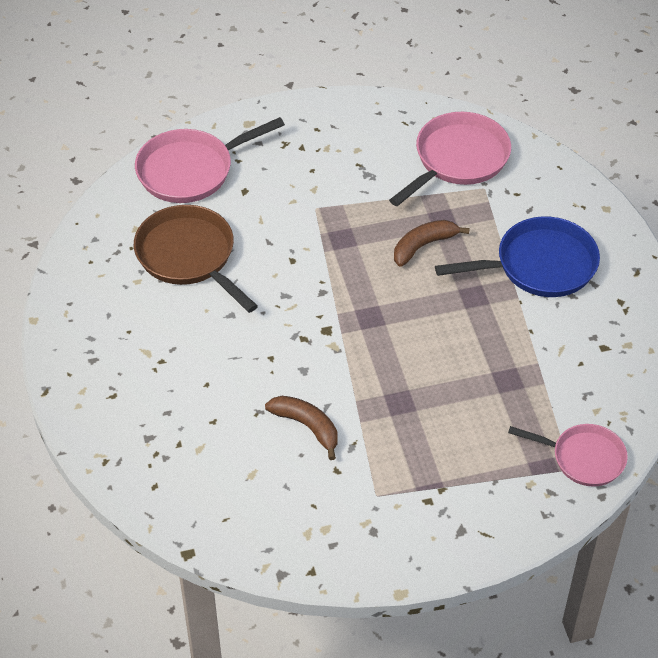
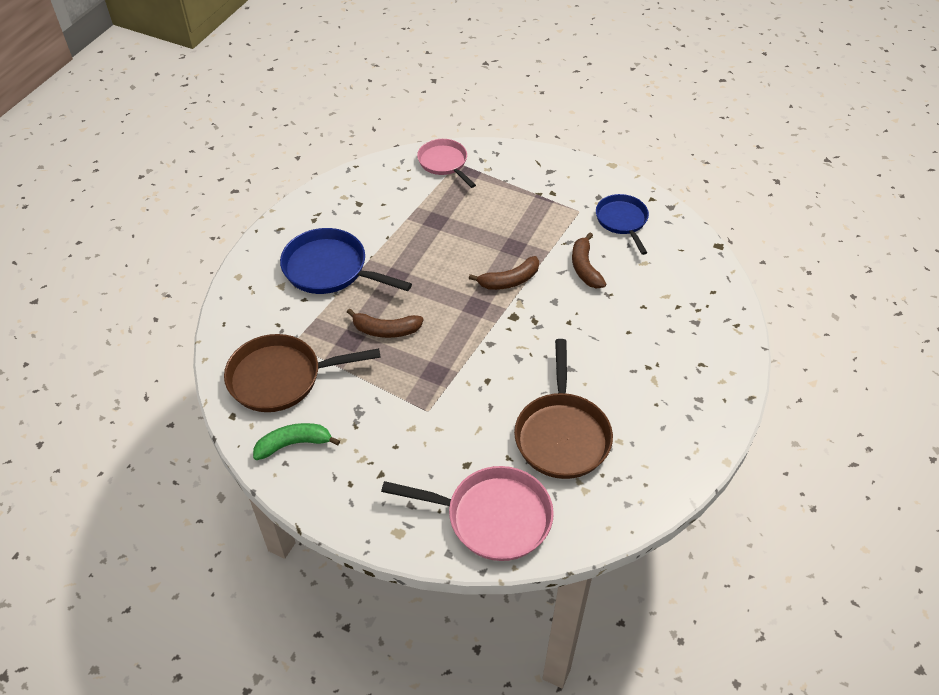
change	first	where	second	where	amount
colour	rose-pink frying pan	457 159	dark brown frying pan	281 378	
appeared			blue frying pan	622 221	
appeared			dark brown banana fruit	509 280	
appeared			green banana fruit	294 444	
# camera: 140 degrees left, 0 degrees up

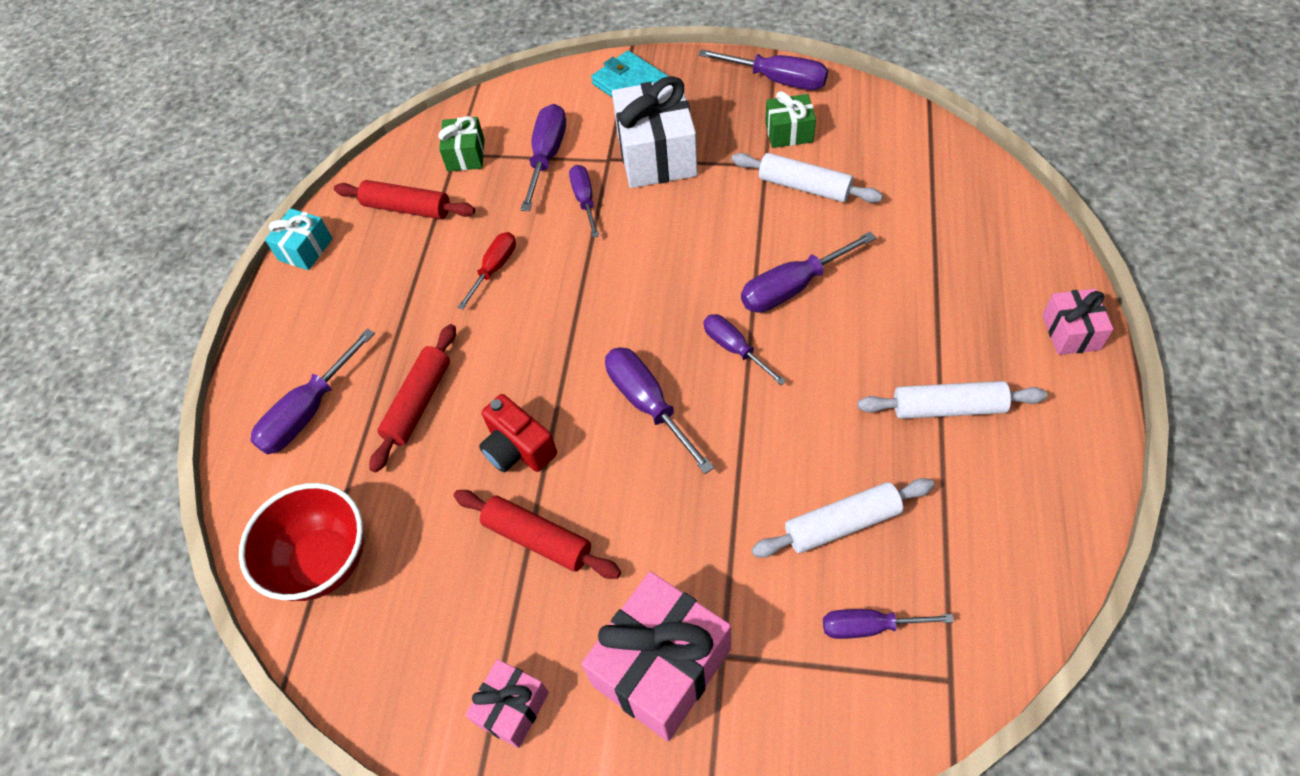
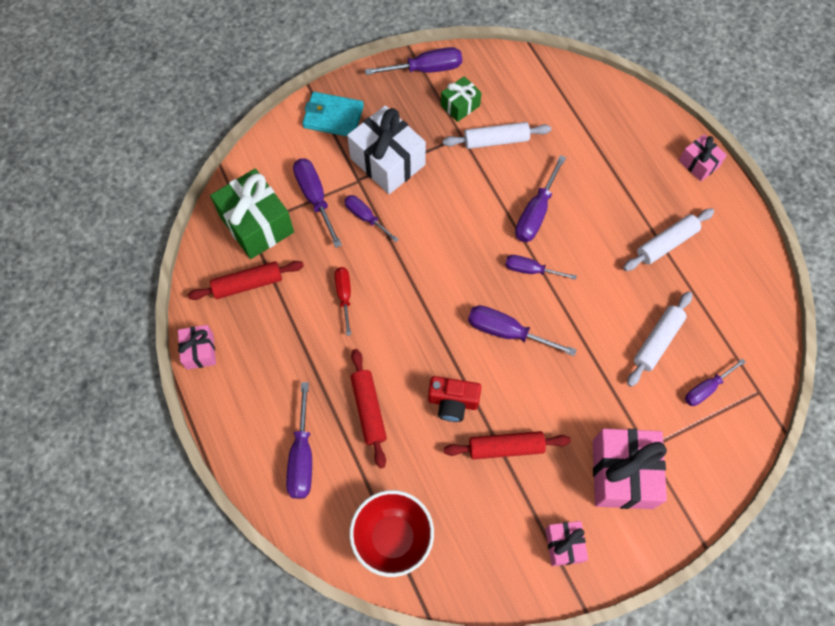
change	first	where	second	where	amount
size	green present	465 155		256 224	x1.86
colour	turquoise present	305 249	rose-pink present	200 351	
# camera: 40 degrees left, 10 degrees up

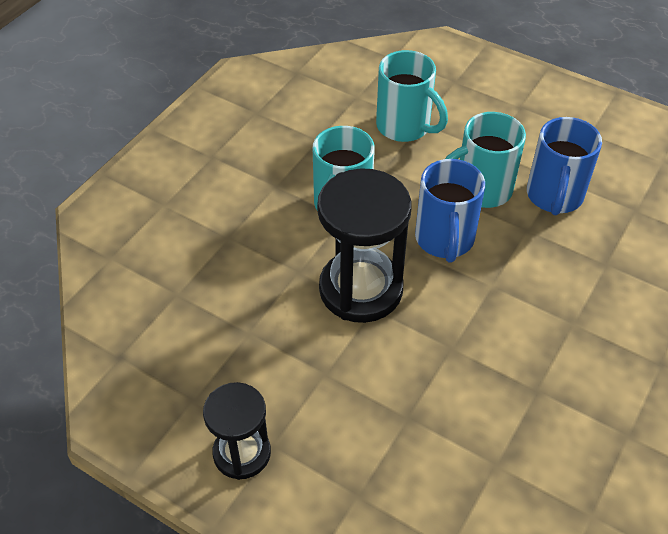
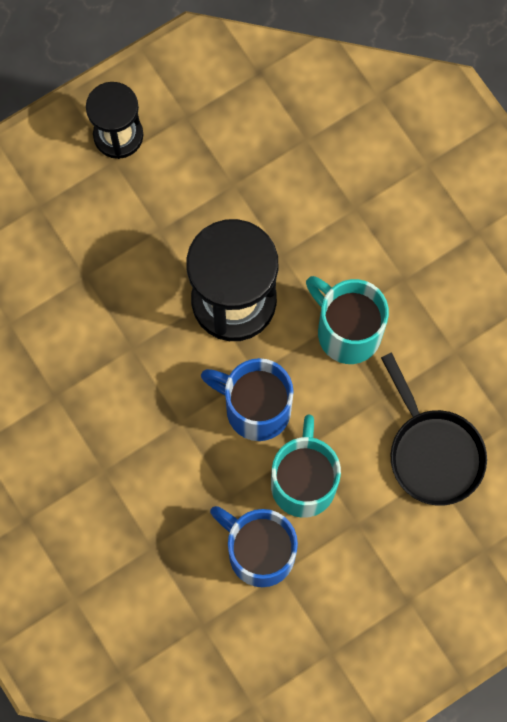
change	first	where	second	where	amount
exchanged	turquoise mug	405 127	black frying pan	433 452	
# camera: 115 degrees right, 25 degrees up

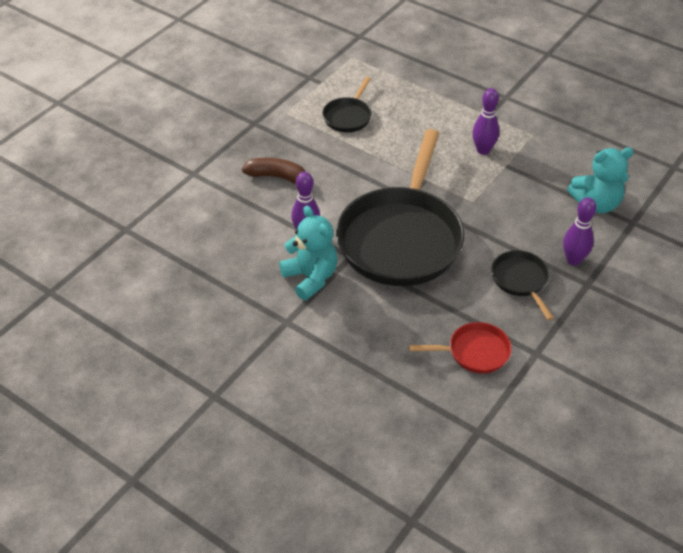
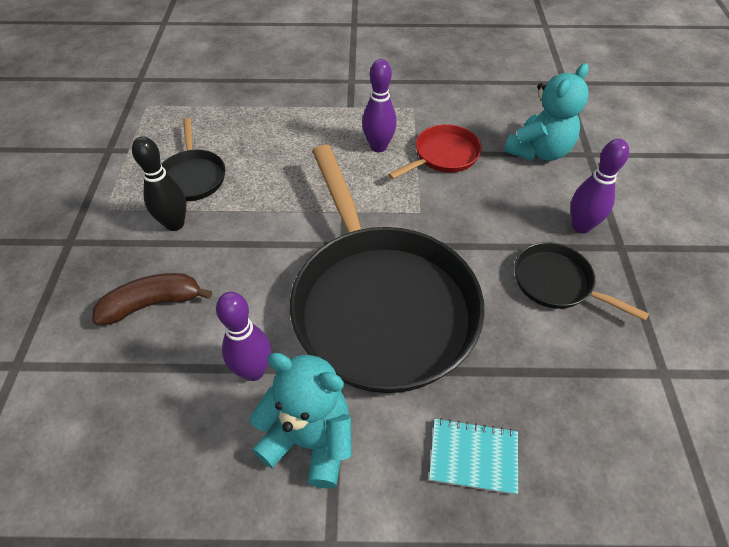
change	first	where	second	where	amount
relocated	scarlet frying pan	474 352		443 156	
appeared			black skittle	175 224	
appeared			turquoise notepad	473 456	
# camera: 35 degrees left, 5 degrees up

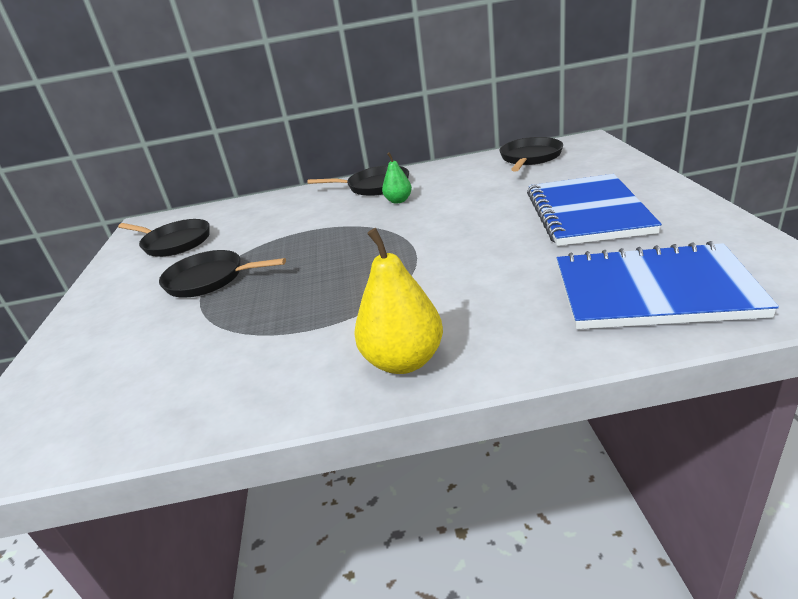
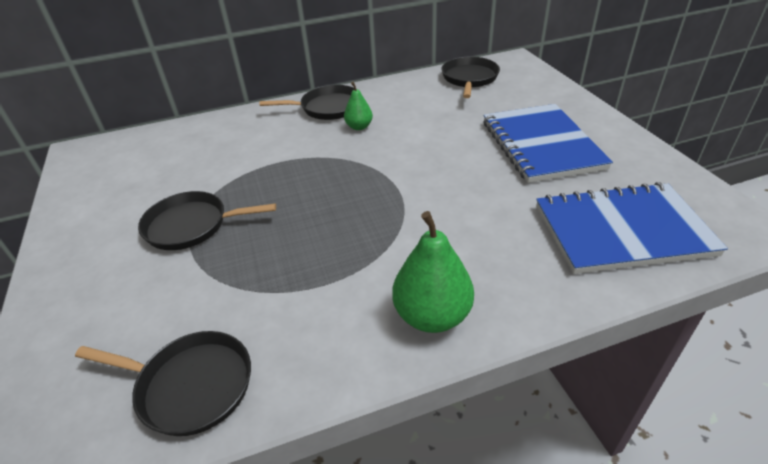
change	first	where	second	where	amount
relocated	black frying pan	175 242		191 386	
colour	yellow pear	404 361	green pear	432 315	
# camera: 15 degrees left, 10 degrees up

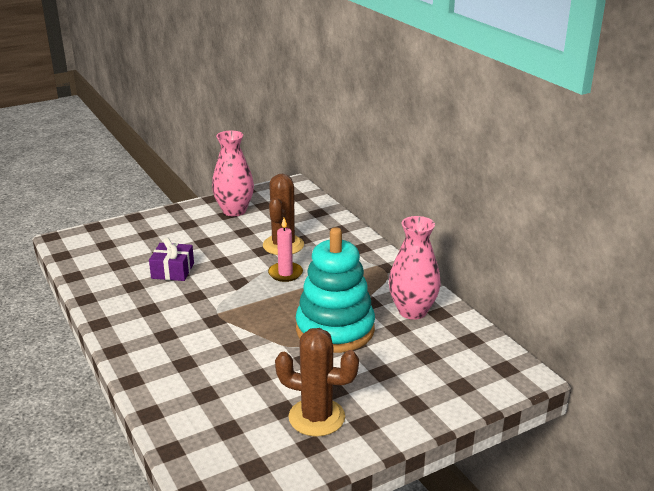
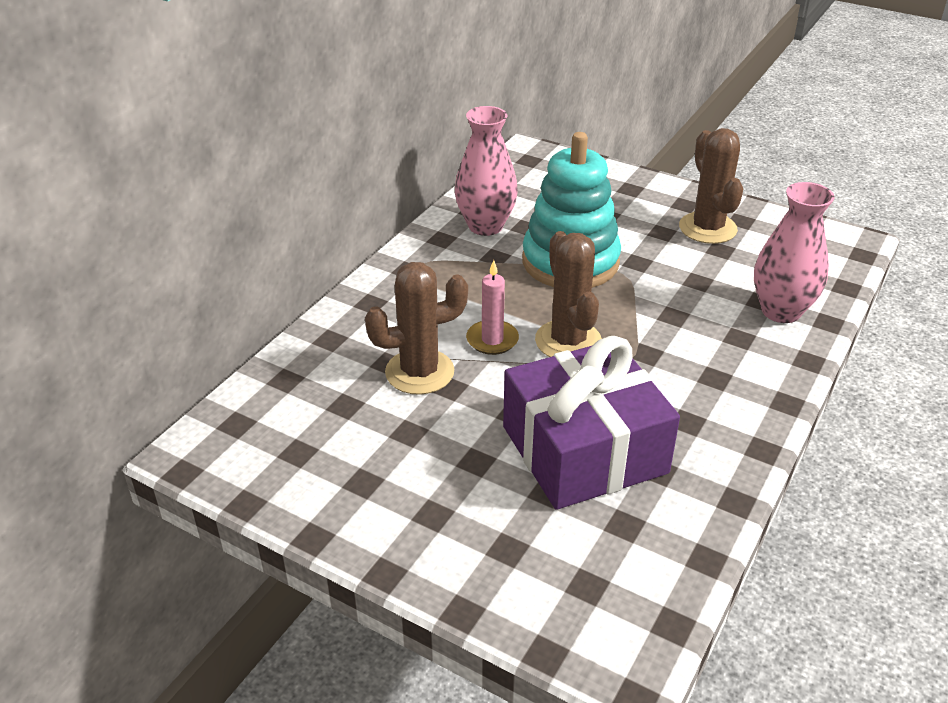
change	first	where	second	where	amount
relocated	rose-pink vase	234 211		781 311	
size	purple present	173 271		584 449	x2.08
appeared			dark brown saguaro cactus	568 341	
# camera: 120 degrees left, 10 degrees up

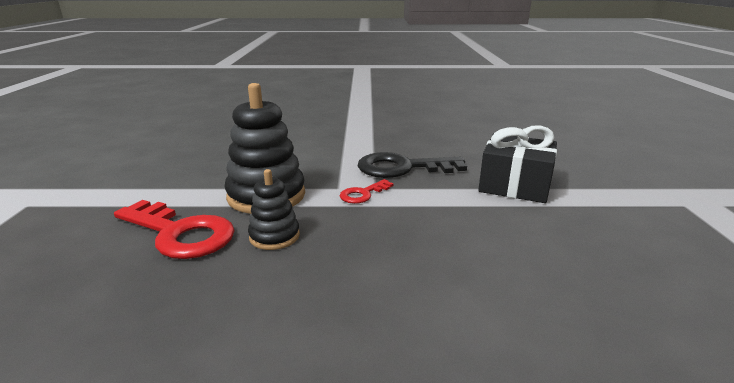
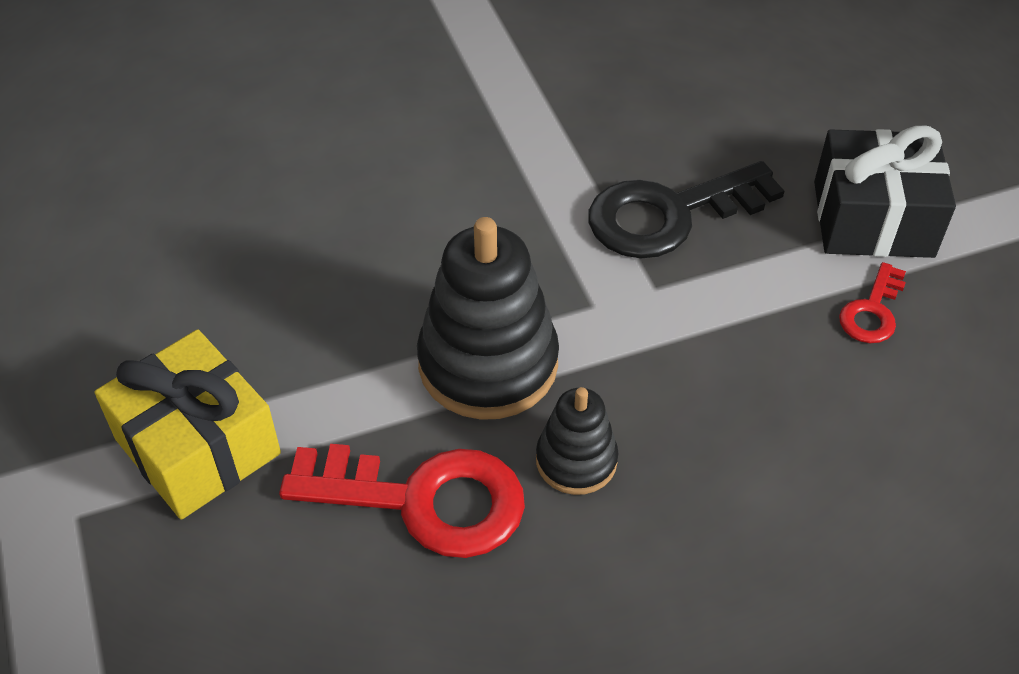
change	first	where	second	where	amount
relocated	scarlet key	363 194		872 311	
appeared			yellow present	198 446	
# camera: 20 degrees left, 25 degrees up

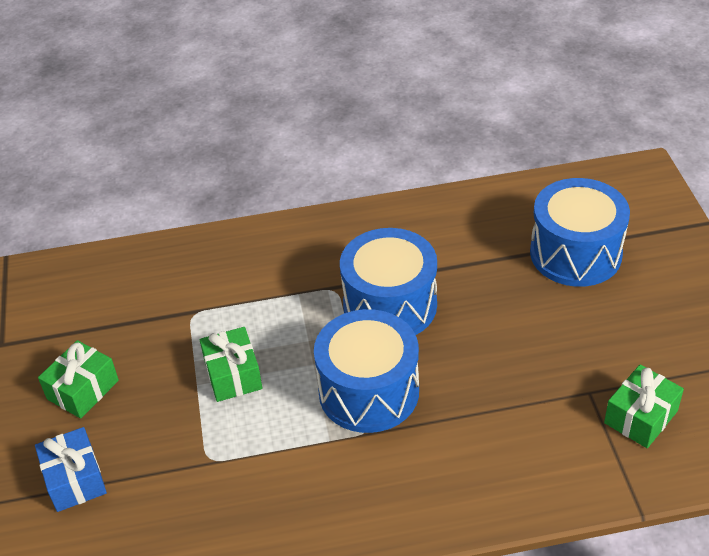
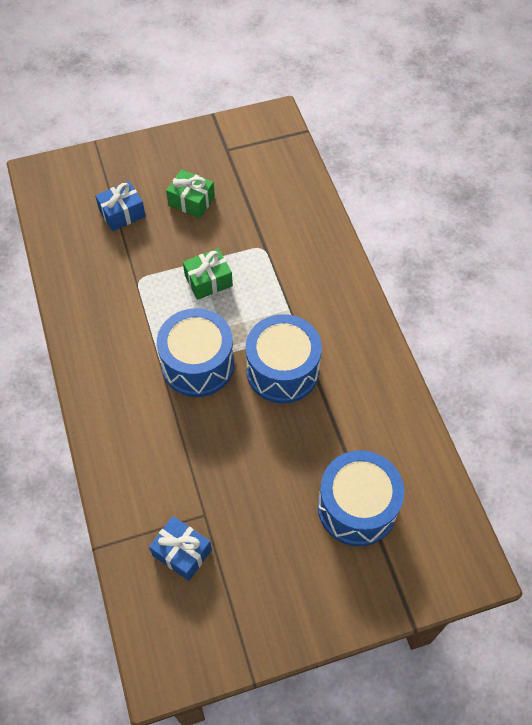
change	first	where	second	where	amount
colour	green present	641 417	blue present	182 552	
# camera: 80 degrees right, 15 degrees up

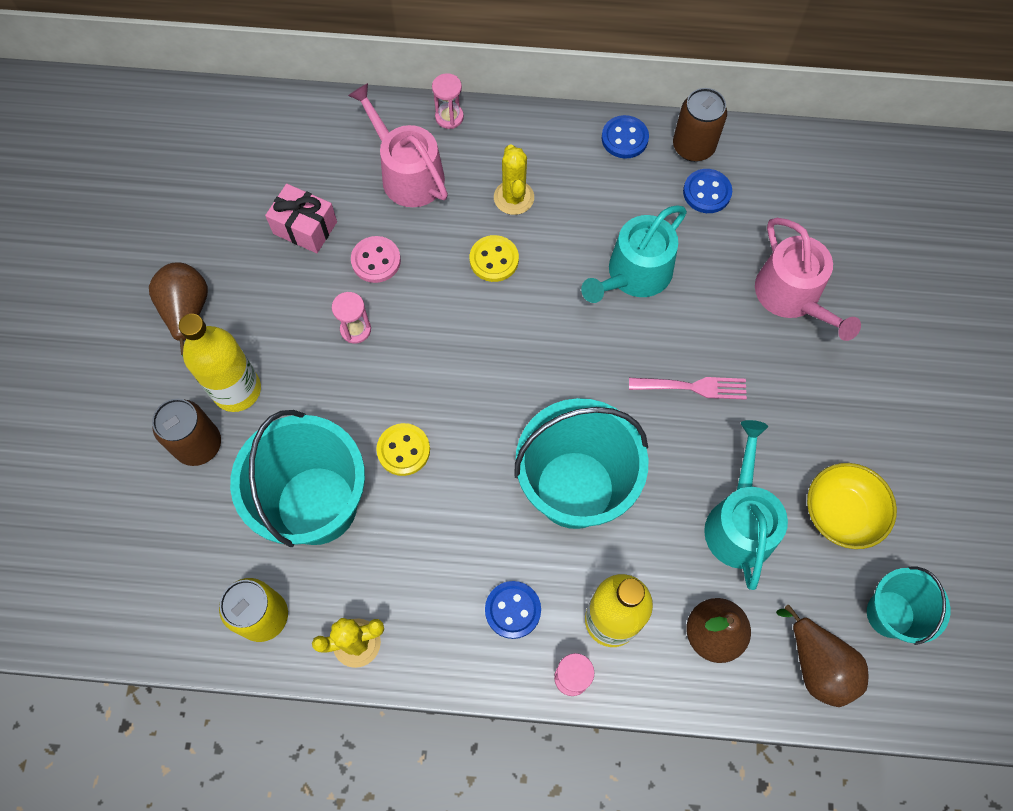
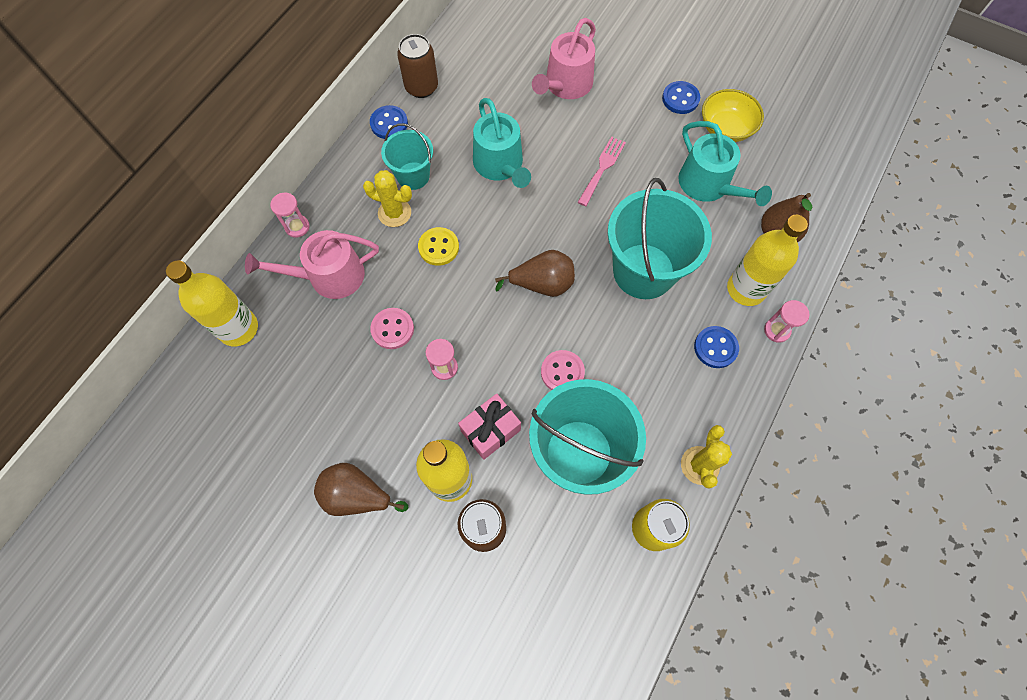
change	first	where	second	where	amount
relocated	blue button	707 192		680 99	
relocated	rose-pink present	305 228		490 430	
spun	rose-pink watering pot	792 296		565 85	120 degrees clockwise
spun	turquoise watering pot	739 522		708 185	150 degrees counterclockwise
colour	yellow button	403 450	rose-pink button	562 372	
relocated	turquoise pail	890 614		413 176	
relocated	dark brown pear	818 665		542 284	
appeared			yellow bottle	238 328	
# camera: 65 degrees left, 0 degrees up

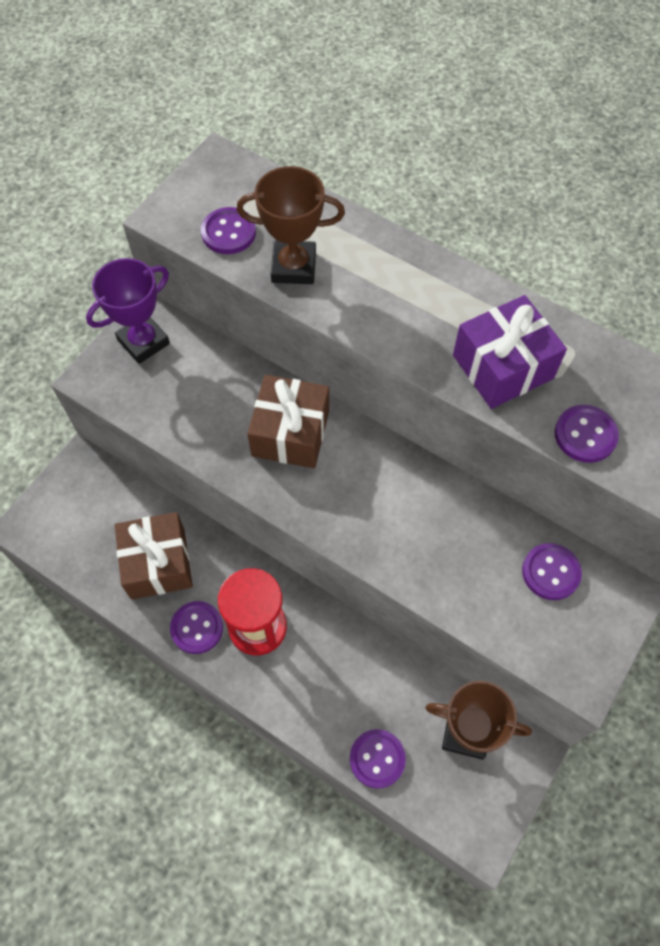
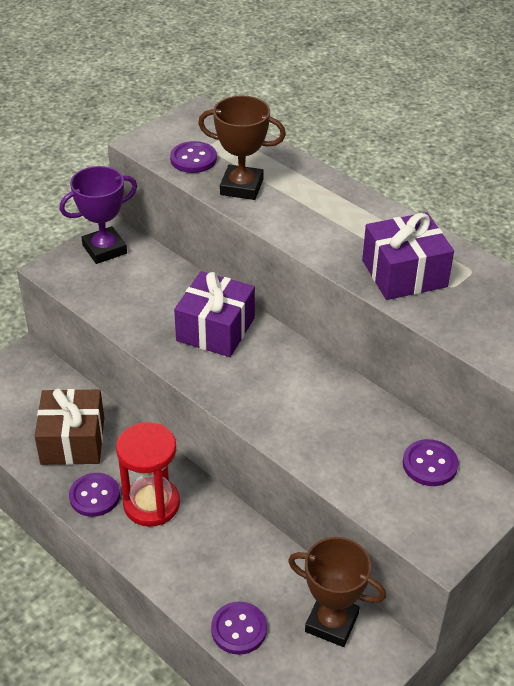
change	first	where	second	where	amount
colour	dark brown present	290 433	purple present	215 329	
missing	purple button	585 435			
# camera: 10 degrees right, 20 degrees down

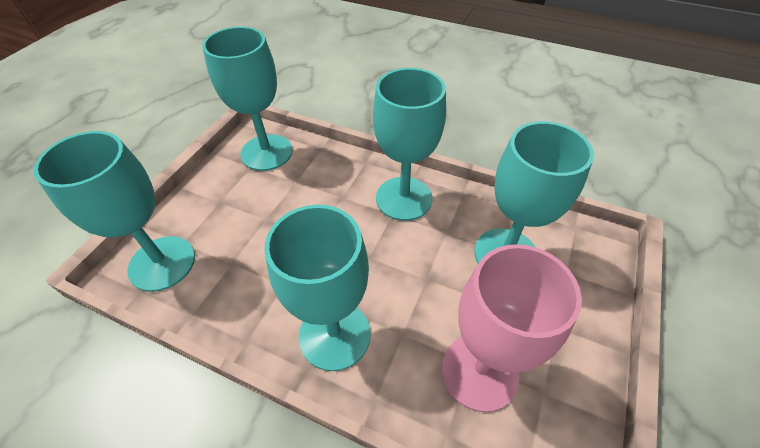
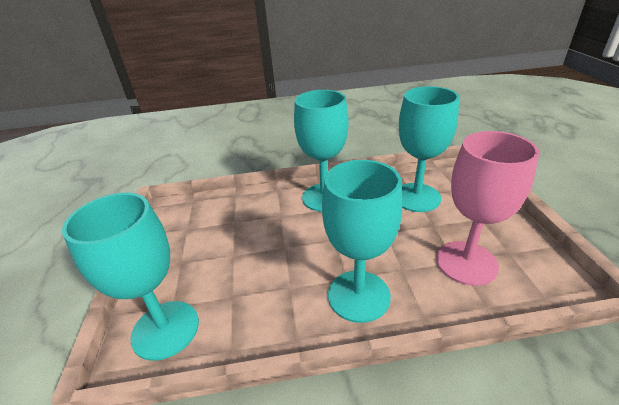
change	first	where	second	where	amount
missing	turquoise chalice	266 152			
# camera: 30 degrees left, 15 degrees down

